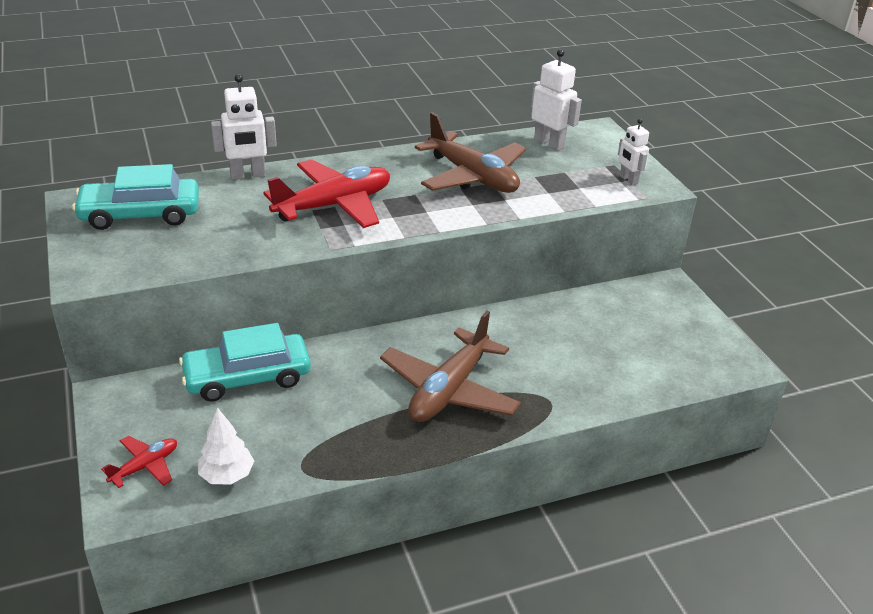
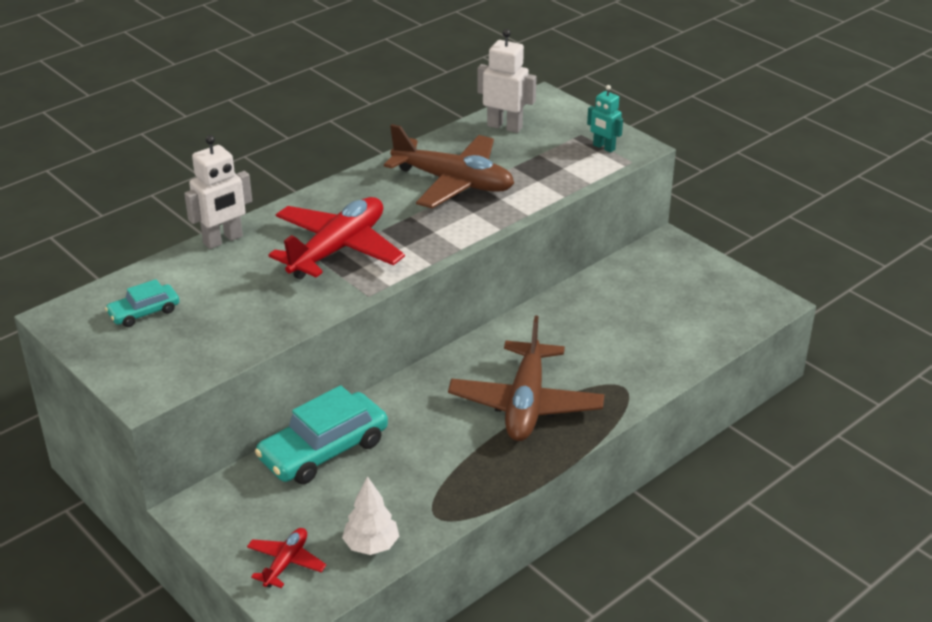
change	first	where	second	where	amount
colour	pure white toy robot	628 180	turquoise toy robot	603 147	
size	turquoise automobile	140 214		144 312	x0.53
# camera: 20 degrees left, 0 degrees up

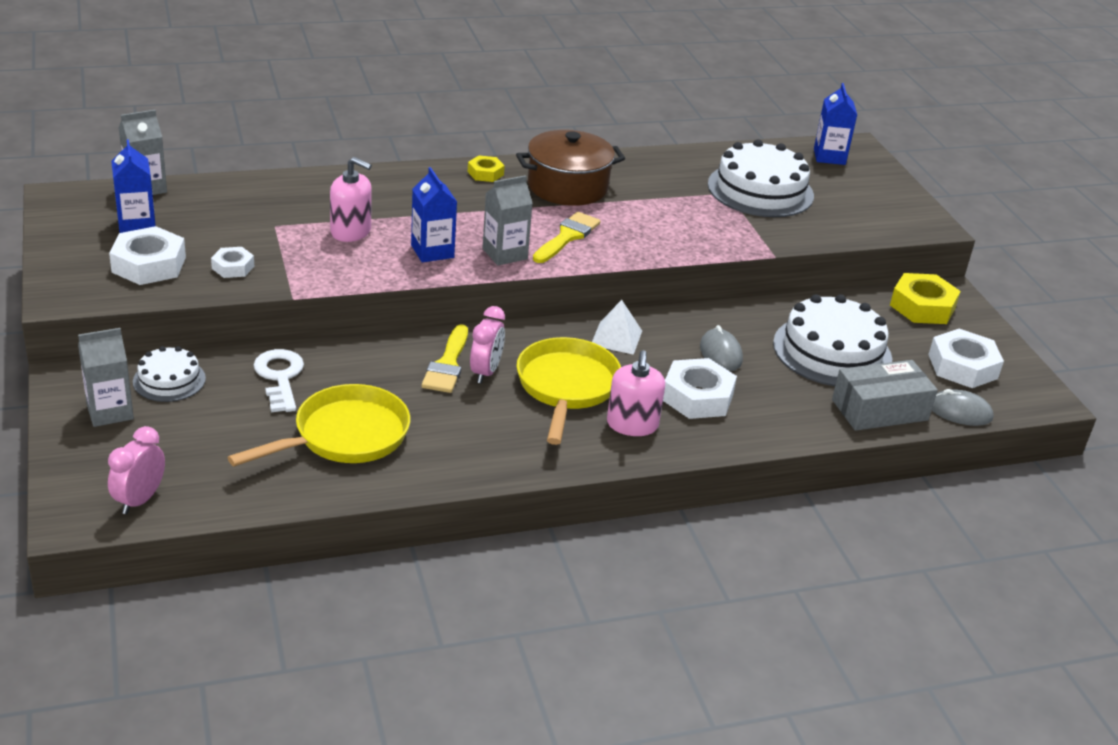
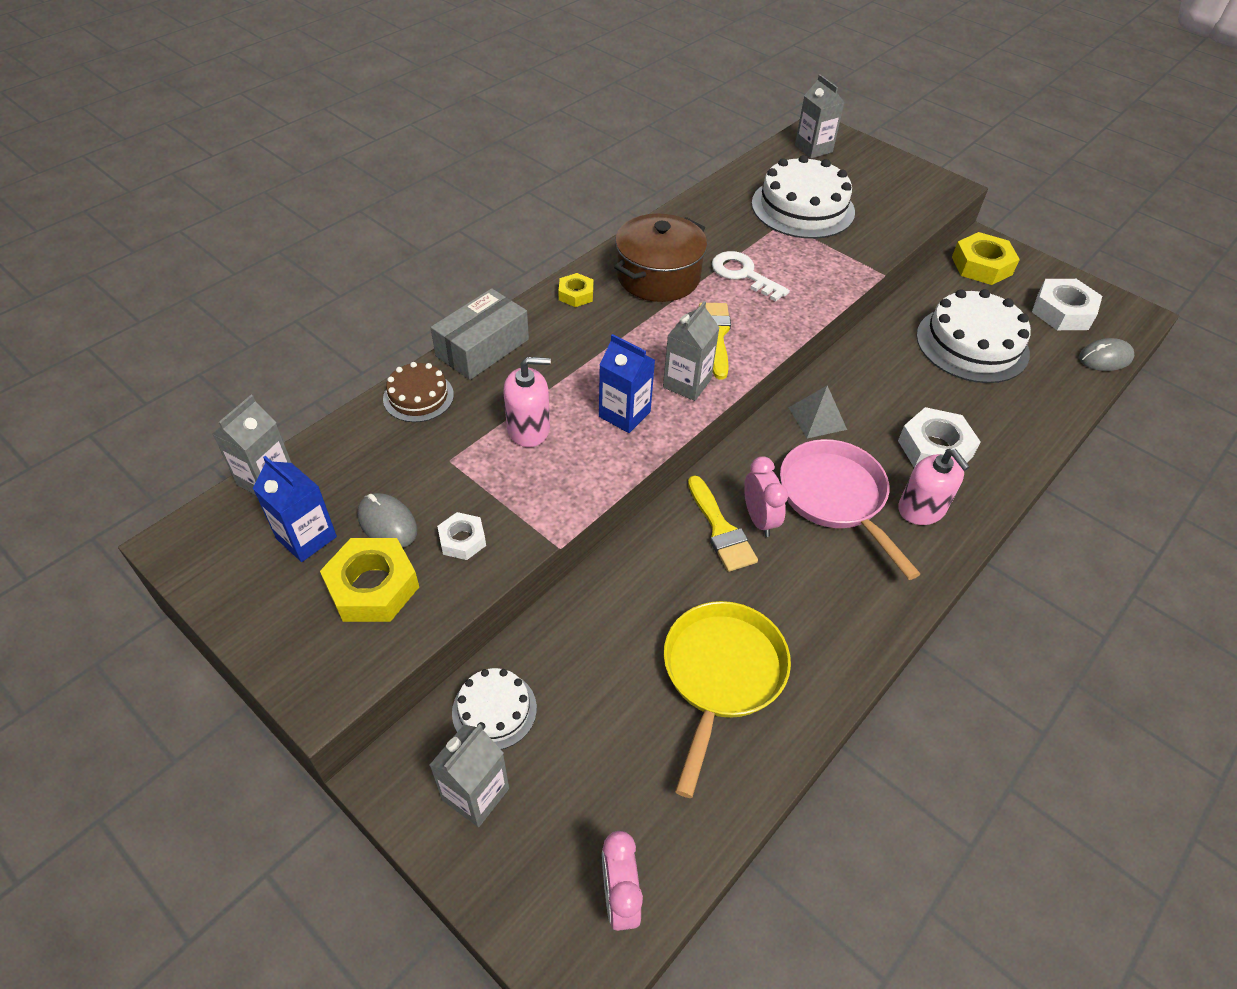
change	first	where	second	where	amount
colour	blue juice carton	829 156	grey juice carton	813 149	
colour	pure white nut	149 264	yellow nut	373 586	
colour	pure white pyramid	616 337	grey pyramid	817 418	
relocated	grey mouse	720 353		387 523	
colour	yellow frying pan	566 387	rose-pink frying pan	836 498	
relocated	pure white key	280 377		743 274	
relocated	grey box	879 410		482 348	
appeared			dark brown cake	418 396	
# camera: 30 degrees left, 15 degrees up

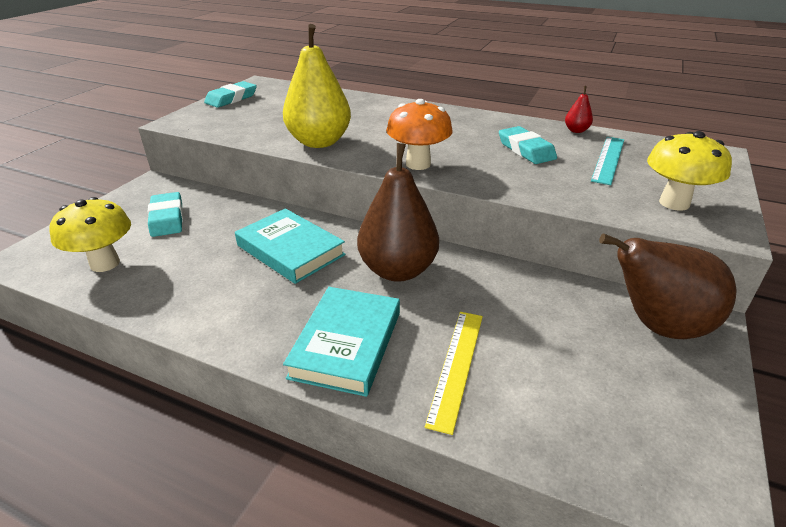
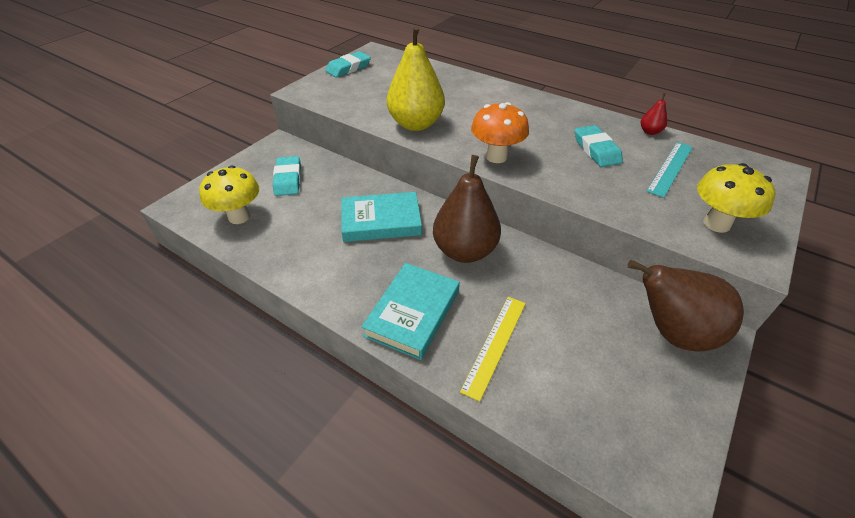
change	first	where	second	where	amount
spun	turquoise hardcover	290 250		381 221	60 degrees counterclockwise
# camera: 10 degrees right, 10 degrees up

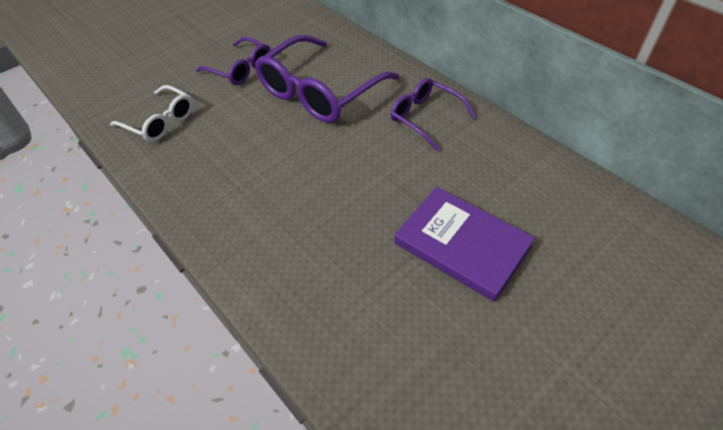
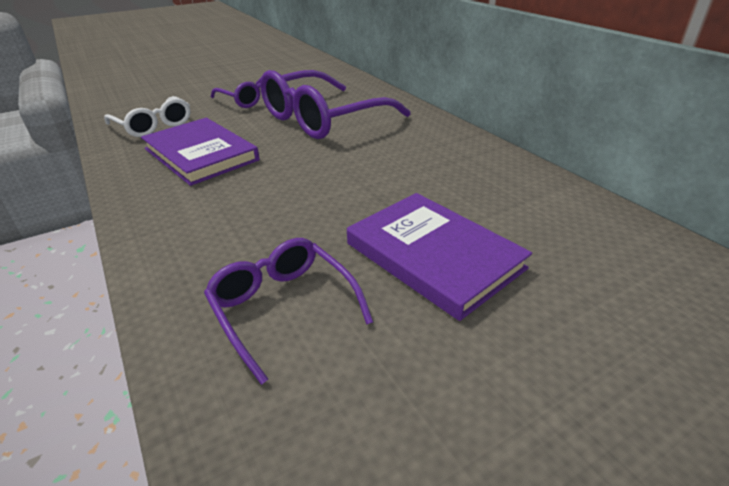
change	first	where	second	where	amount
relocated	purple spectacles	425 117		283 308	
appeared			purple hardcover	201 154	
# camera: 10 degrees right, 15 degrees down

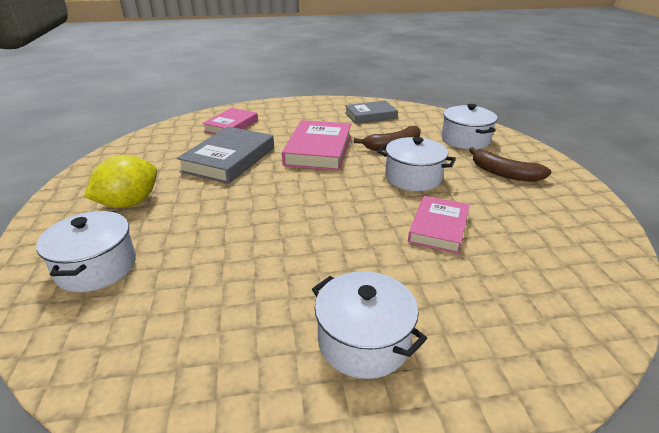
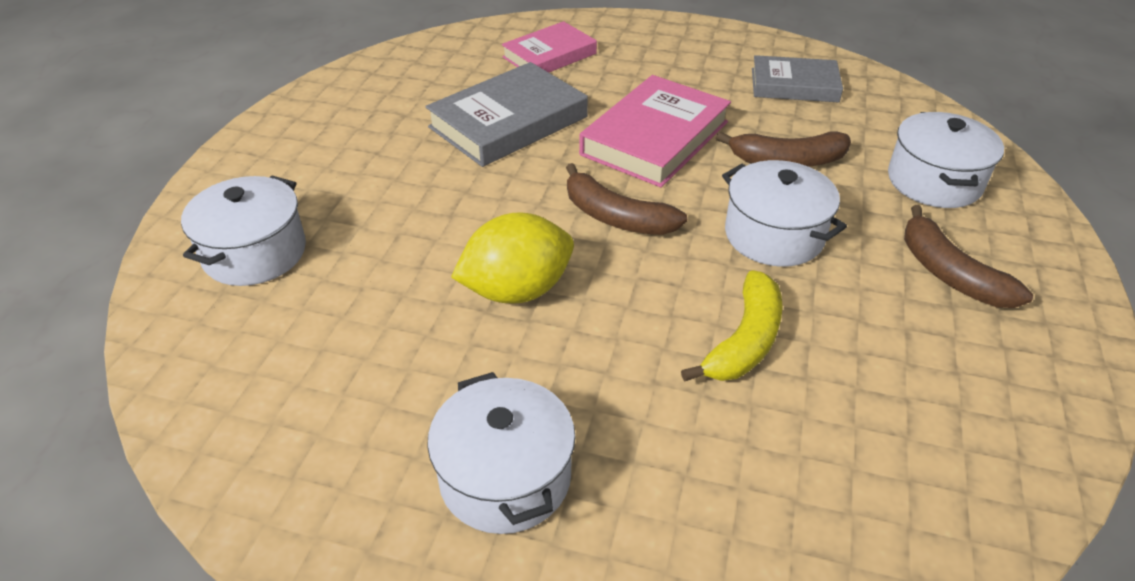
change	first	where	second	where	amount
relocated	yellow toy lemon	129 203		517 290	
exchanged	rose-pink hardcover	438 228	yellow banana fruit	744 341	
appeared			dark brown banana fruit	616 217	
# camera: 25 degrees right, 10 degrees up

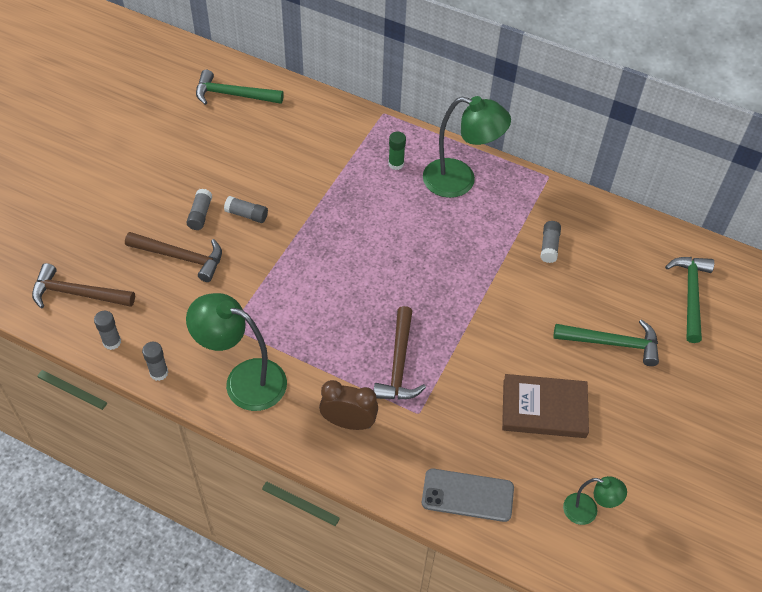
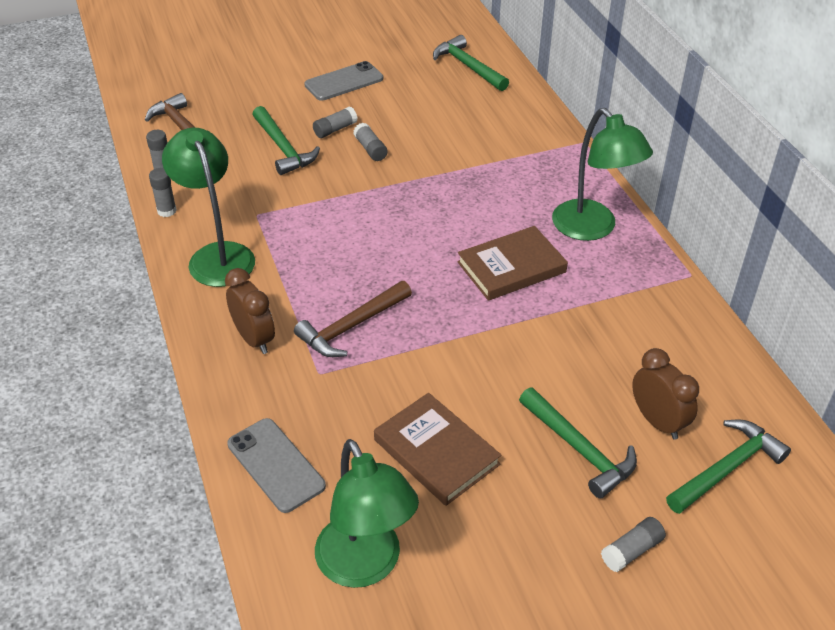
change	first	where	second	where	amount
missing	green glue	396 164			
relocated	grey glue	549 246		631 550	
colour	dark brown carpenter's hammer	180 257	green carpenter's hammer	283 148	
size	green lamp	587 511		365 566	x1.89
appeared			grey phone	344 82	
appeared			dark brown hardcover	511 267	
appeared			dark brown bedside clock	657 421	
# camera: 45 degrees right, 10 degrees down

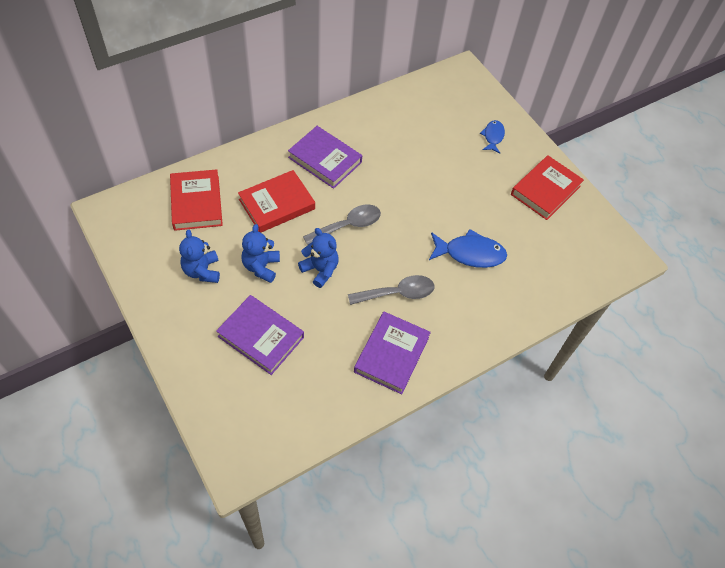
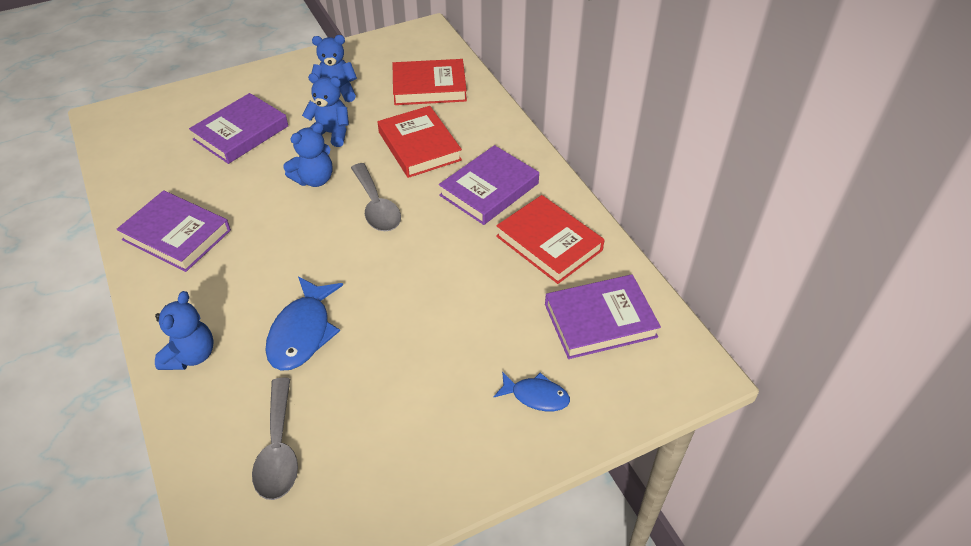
change	first	where	second	where	amount
relocated	scarlet hardcover	545 190		549 243	
relocated	grey spoon	398 293		278 450	
appeared			purple hardcover	600 320	
appeared			blue teddy	191 355	
# camera: 100 degrees right, 10 degrees down

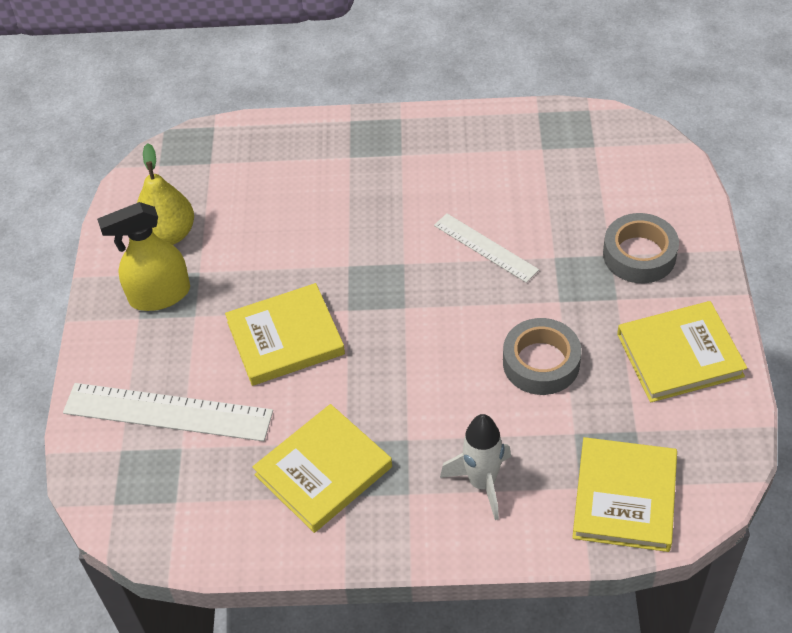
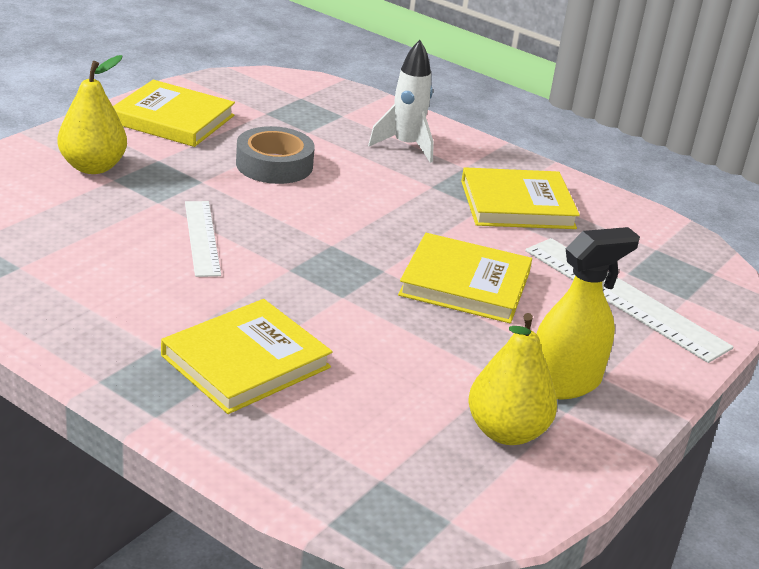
change	first	where	second	where	amount
spun	yellow spray bottle	159 295		564 383	45 degrees counterclockwise
exchanged	grey sticky tape	639 255	yellow pear	93 167	
relocated	yellow hardcover	624 497		246 362	
# camera: 150 degrees left, 20 degrees down

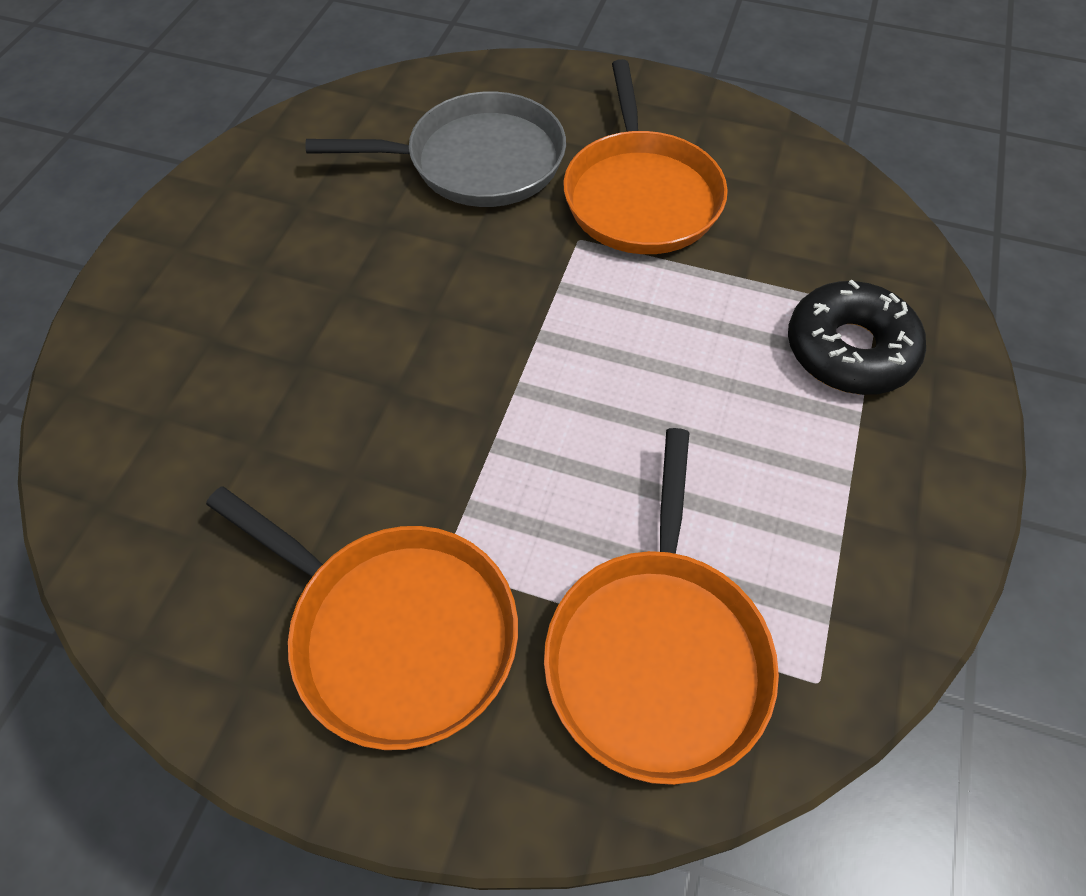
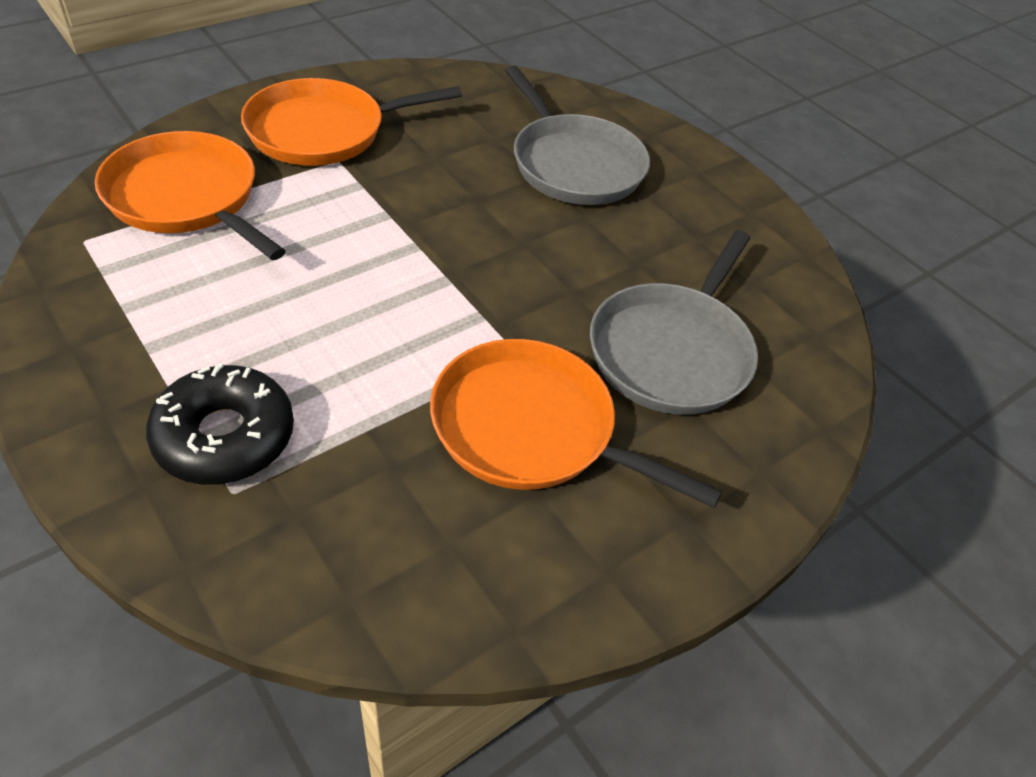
change	first	where	second	where	amount
appeared			grey frying pan	574 164	
# camera: 120 degrees right, 10 degrees down

